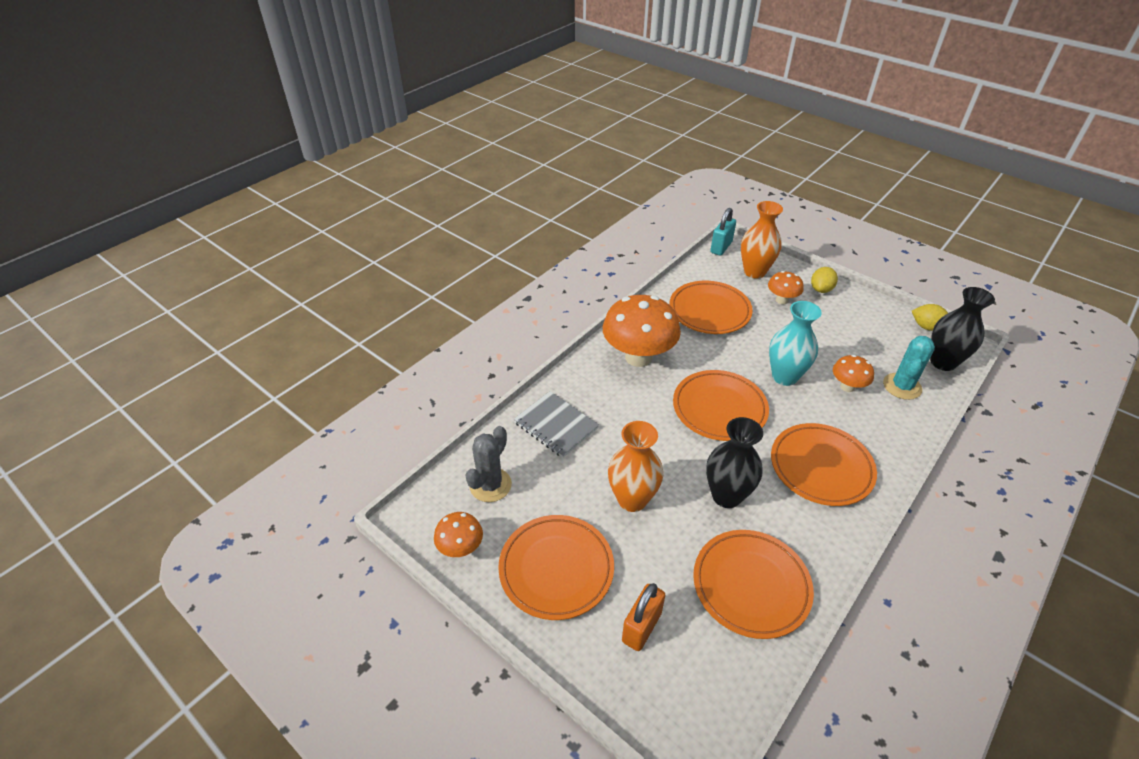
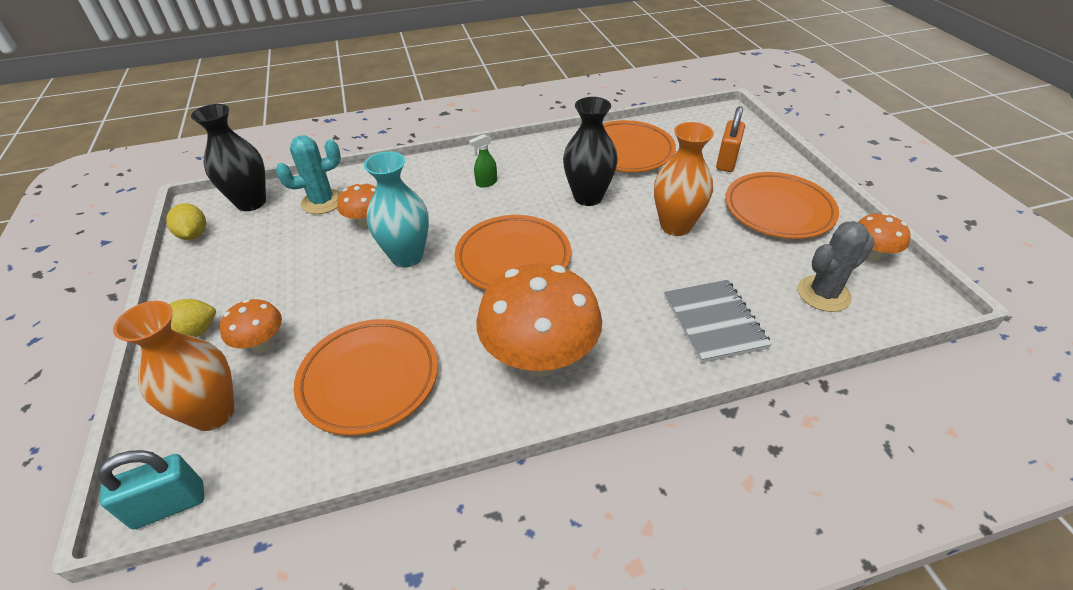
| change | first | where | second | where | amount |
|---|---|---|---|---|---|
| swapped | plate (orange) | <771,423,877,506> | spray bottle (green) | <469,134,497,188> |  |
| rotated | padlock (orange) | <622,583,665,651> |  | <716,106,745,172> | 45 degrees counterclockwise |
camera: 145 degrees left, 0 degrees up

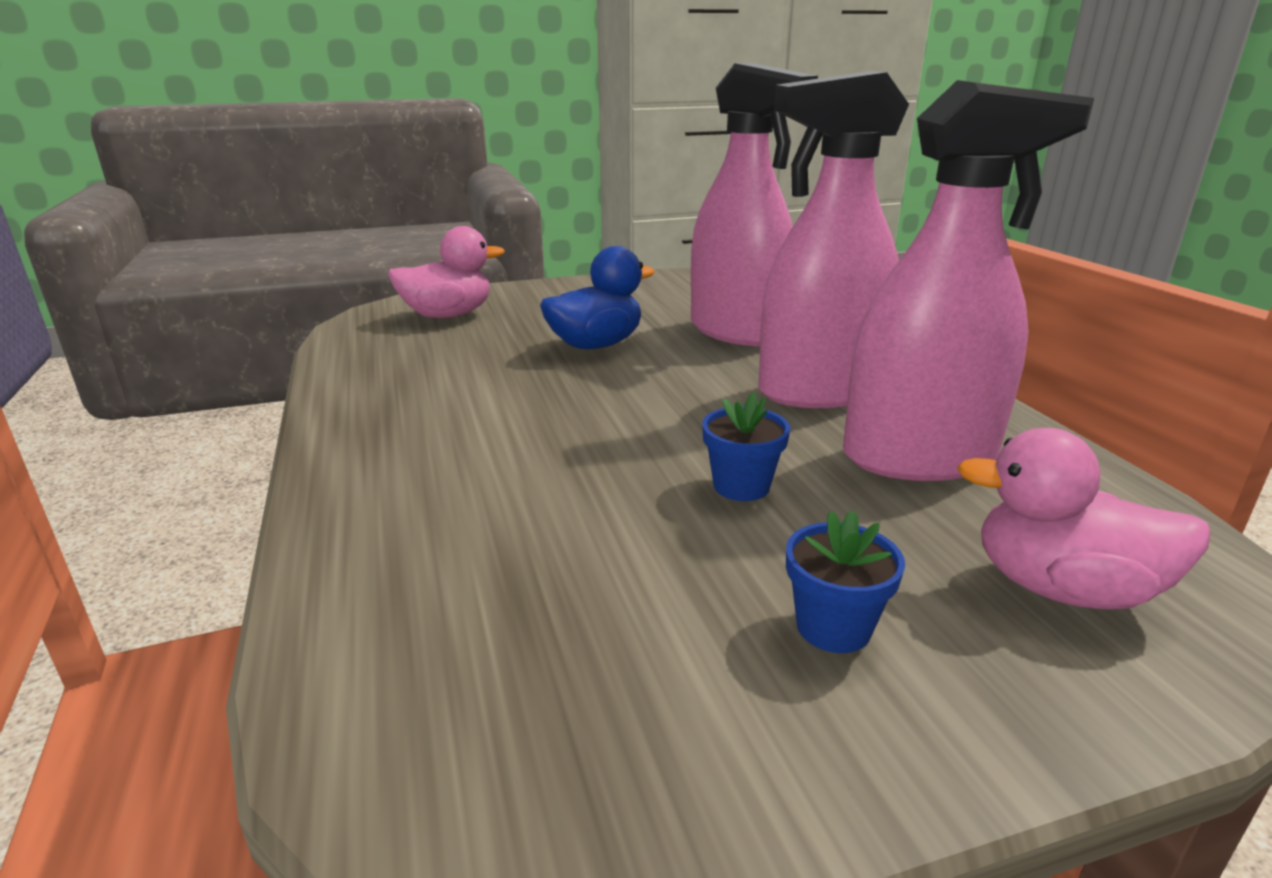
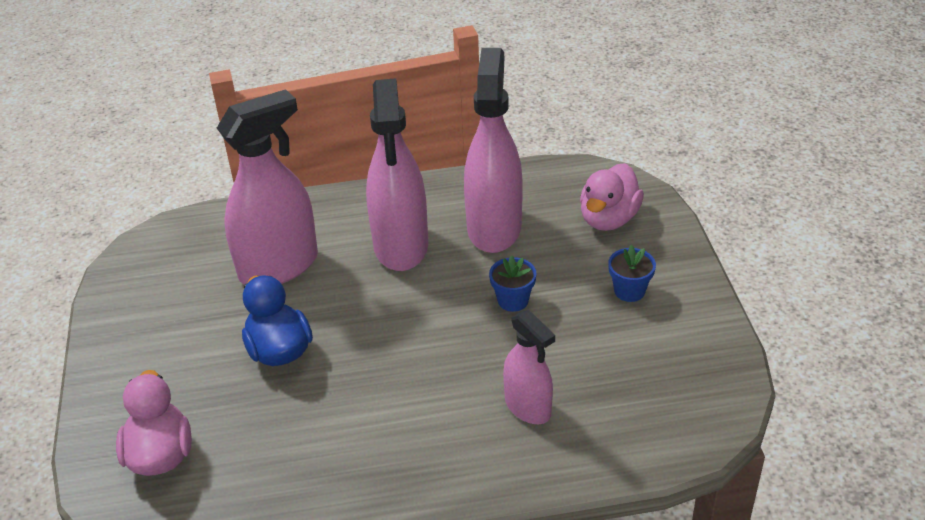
| change | first | where | second | where | amount |
|---|---|---|---|---|---|
| new |  |  | spray bottle (pink) | <503,310,555,424> |  |
camera: 80 degrees left, 15 degrees up

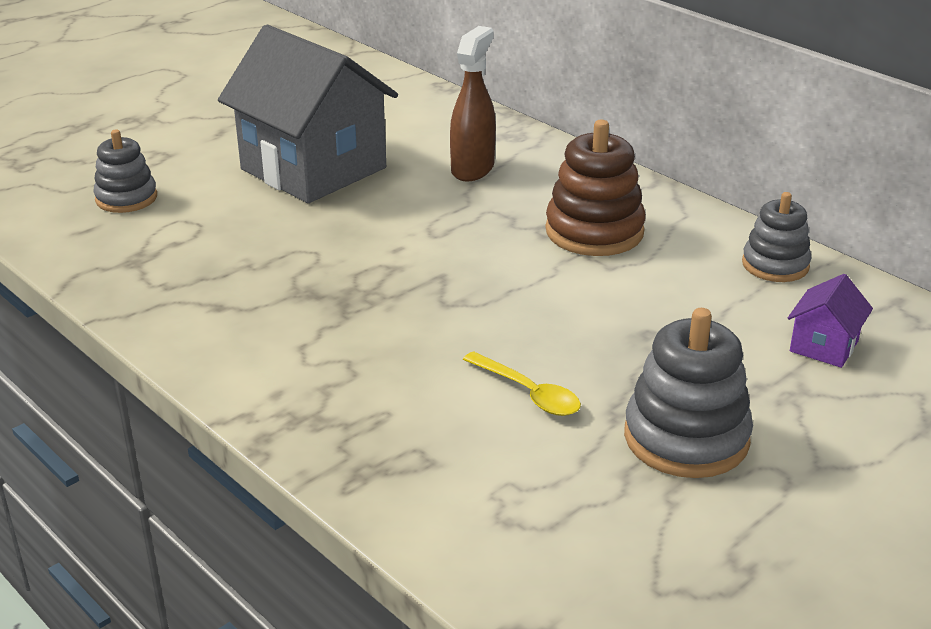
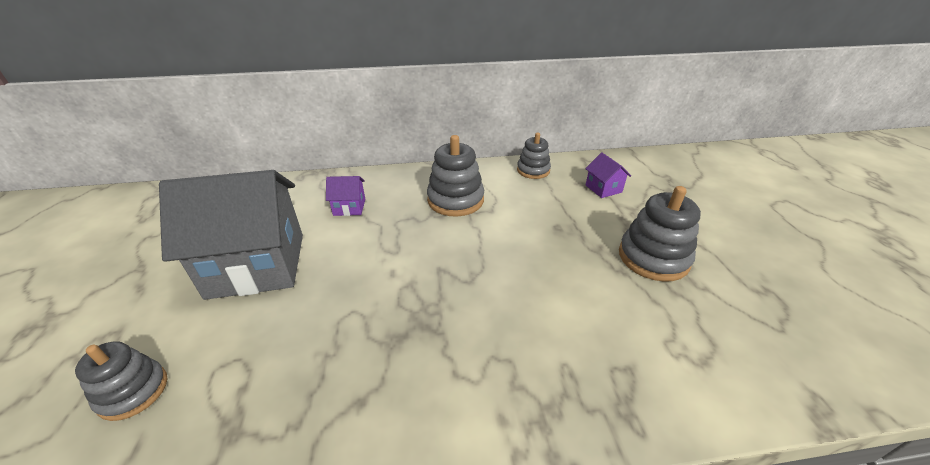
| change | first | where | second | where | amount |
|---|---|---|---|---|---|
| swapped | spray bottle (brown) | <450,26,496,181> | house (purple) | <326,176,365,216> |  |
| repainted | stacking toy (brown) | <545,120,646,256> | stacking toy (grey) | <427,135,484,216> |  |
| gone | spoon (yellow) | <463,351,581,416> |  |  |  |
camera: 55 degrees left, 5 degrees up

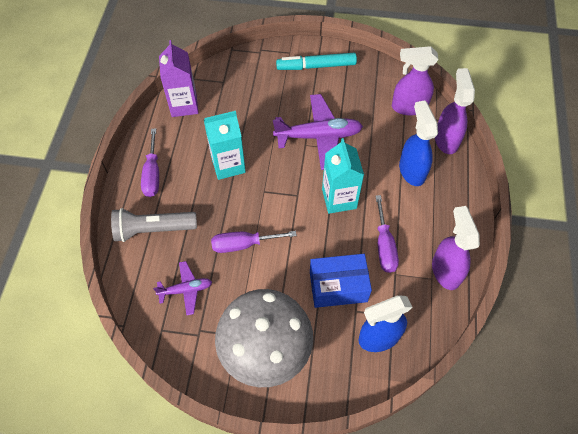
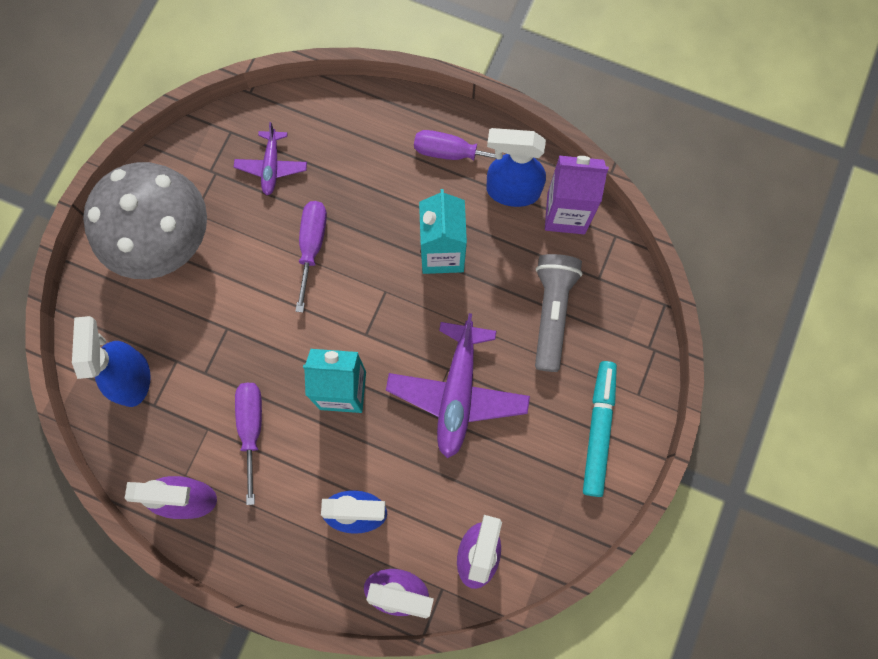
| change | first | where | second | where | amount |
|---|---|---|---|---|---|
| rotated | screwdriver (purple) | <375,195,399,273> |  | <235,383,262,505> | 75 degrees clockwise |
| new |  |  | spray bottle (blue) | <486,128,546,207> |  |
| shifted | flashlight (grey) | <111,208,197,242> |  | <535,254,583,372> |  |
| gone | box (blue) | <310,254,372,308> |  |  |  |
camera: 105 degrees right, 15 degrees up

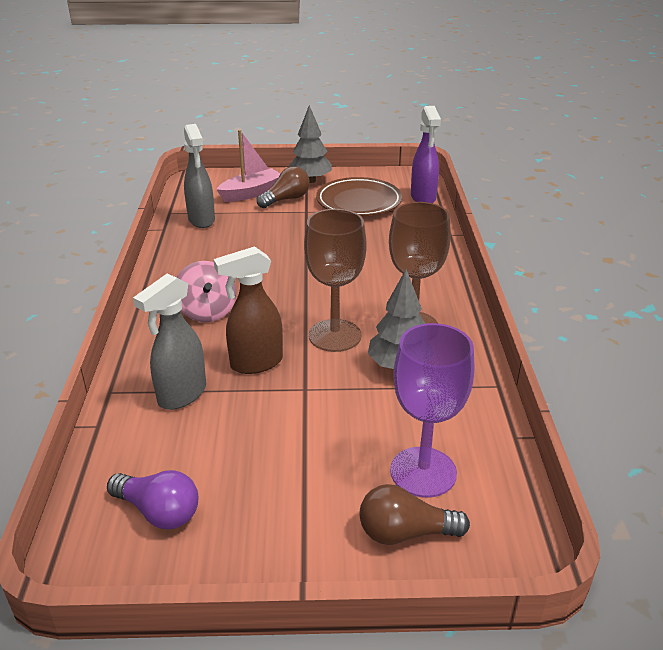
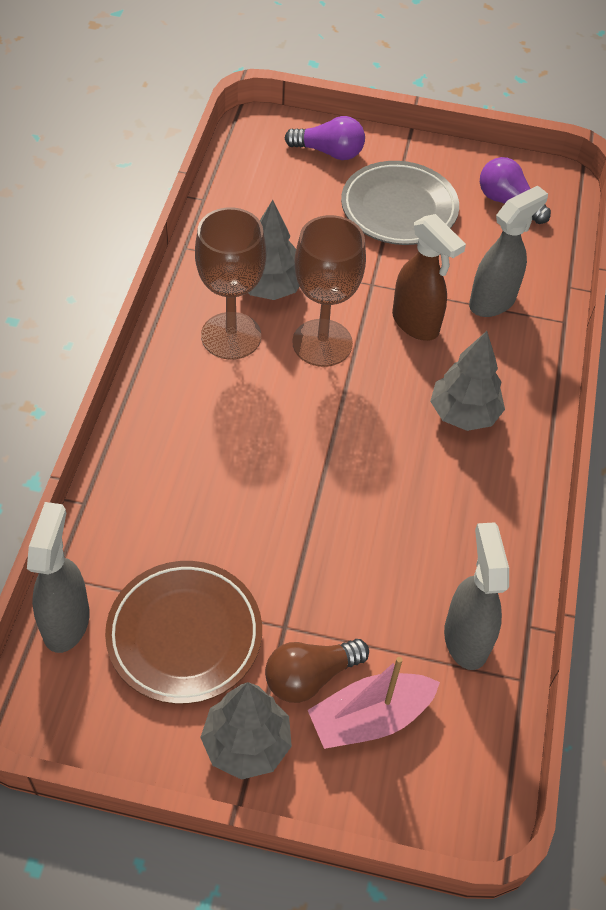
| change | first | where | second | where | amount |
|---|---|---|---|---|---|
| repainted | spray bottle (purple) | <411,106,441,203> | spray bottle (grey) | <27,502,90,653> |  |
| repainted | light bulb (brown) | <359,484,470,545> | light bulb (purple) | <285,116,365,160> |  |
| new |  |  | plate (grey) | <341,161,459,245> |  |
| rotated | spray bottle (brown) | <214,246,283,374> |  | <392,214,466,341> | 60 degrees clockwise |
| swapped | spinning top (pink) | <177,261,236,322> | tree (grey) | <430,331,505,431> |  |
| gone | goblet (purple) | <390,323,474,498> |  |  |  |
camera: 170 degrees left, 20 degrees up

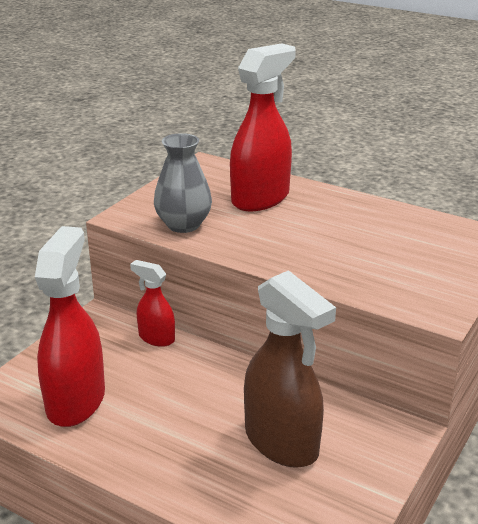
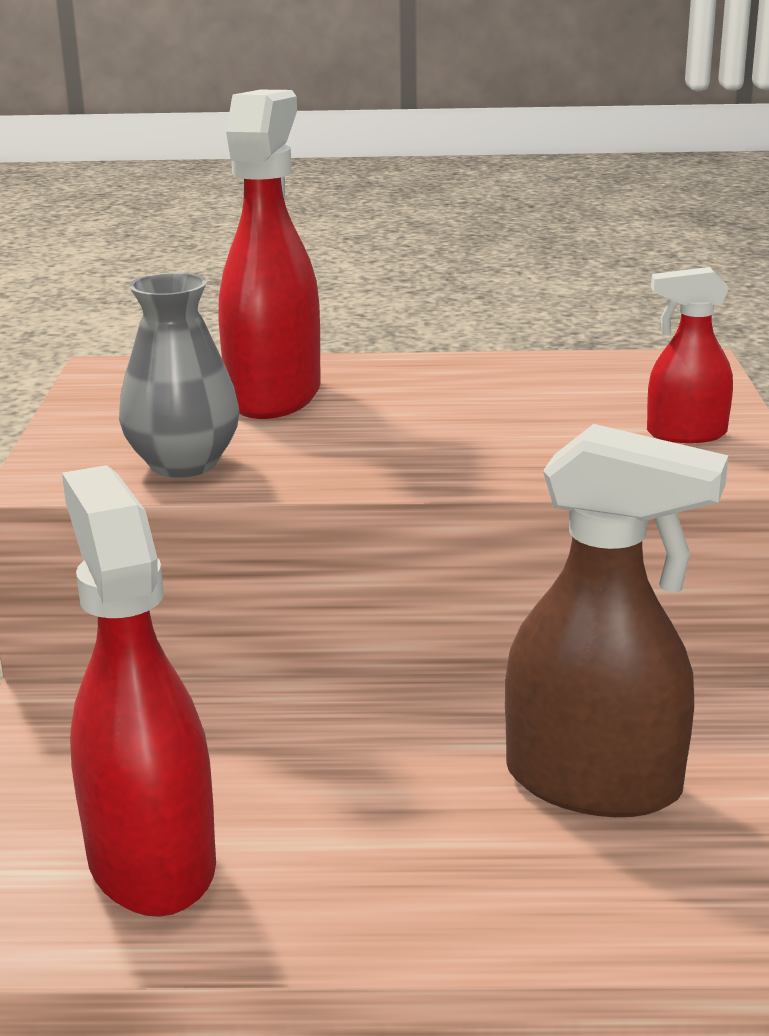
| change | first | where | second | where | amount |
|---|---|---|---|---|---|
| shifted | spray bottle (red) | <130,260,175,347> |  | <647,267,733,443> |  |
camera: 30 degrees left, 5 degrees down

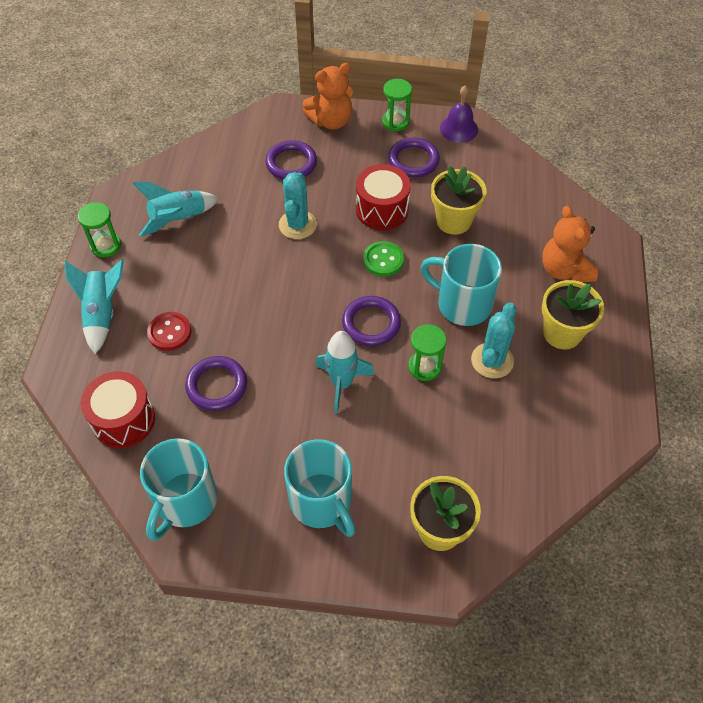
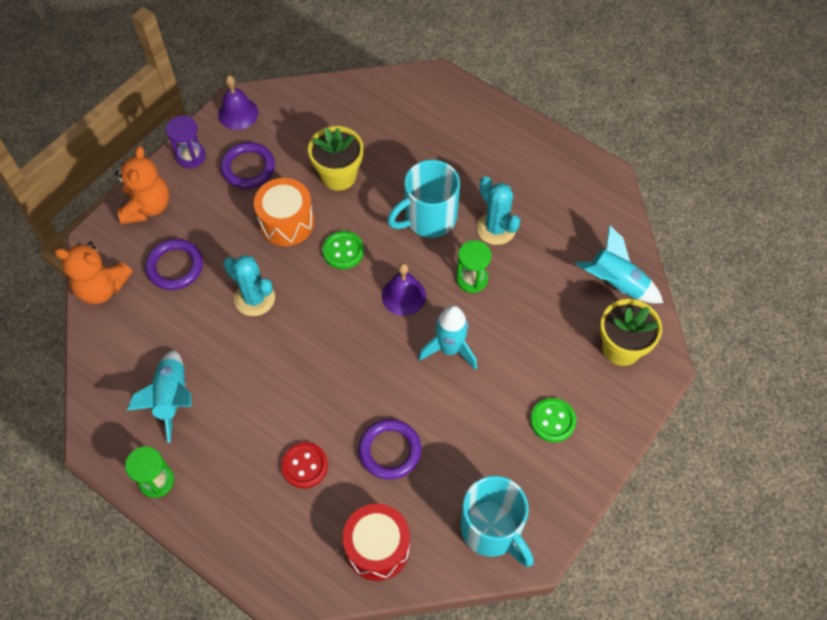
| change | first | where | second | where | amount |
|---|---|---|---|---|---|
| shifted | teddy bear (orange) | <542,206,598,282> |  | <54,242,132,304> |  |
| repainted | hourglass (green) | <382,79,412,131> | hourglass (purple) | <166,116,206,168> |  |
| repainted | drum (red) | <356,164,411,230> | drum (orange) | <254,178,314,246> |  |
| swapped | ring (purple) | <342,296,401,346> | bell (purple) | <382,263,426,316> |  |
| swapped | mug (turquoise) | <284,439,355,537> | button (green) | <530,398,576,442> |  |
| shifted | rocket (turquoise) | <64,259,124,354> |  | <575,225,663,304> |  |
| gone | flower pot (yellow) | <542,280,604,349> |  |  |  |
camera: 60 degrees left, 5 degrees up

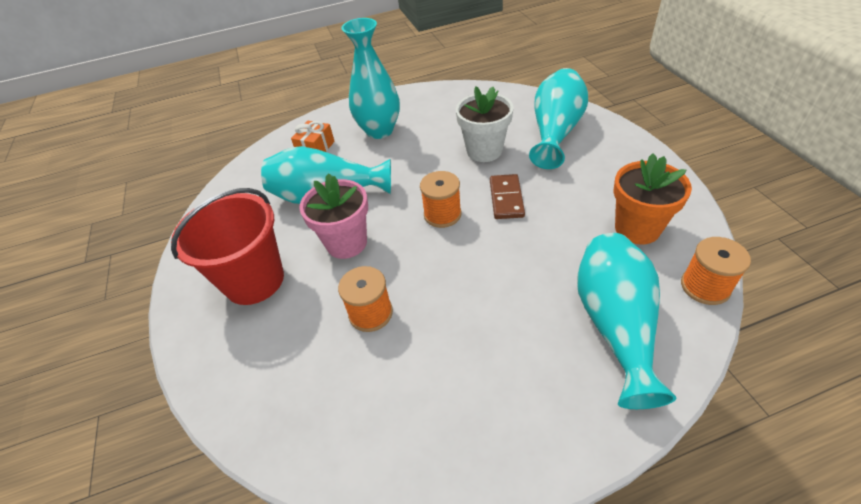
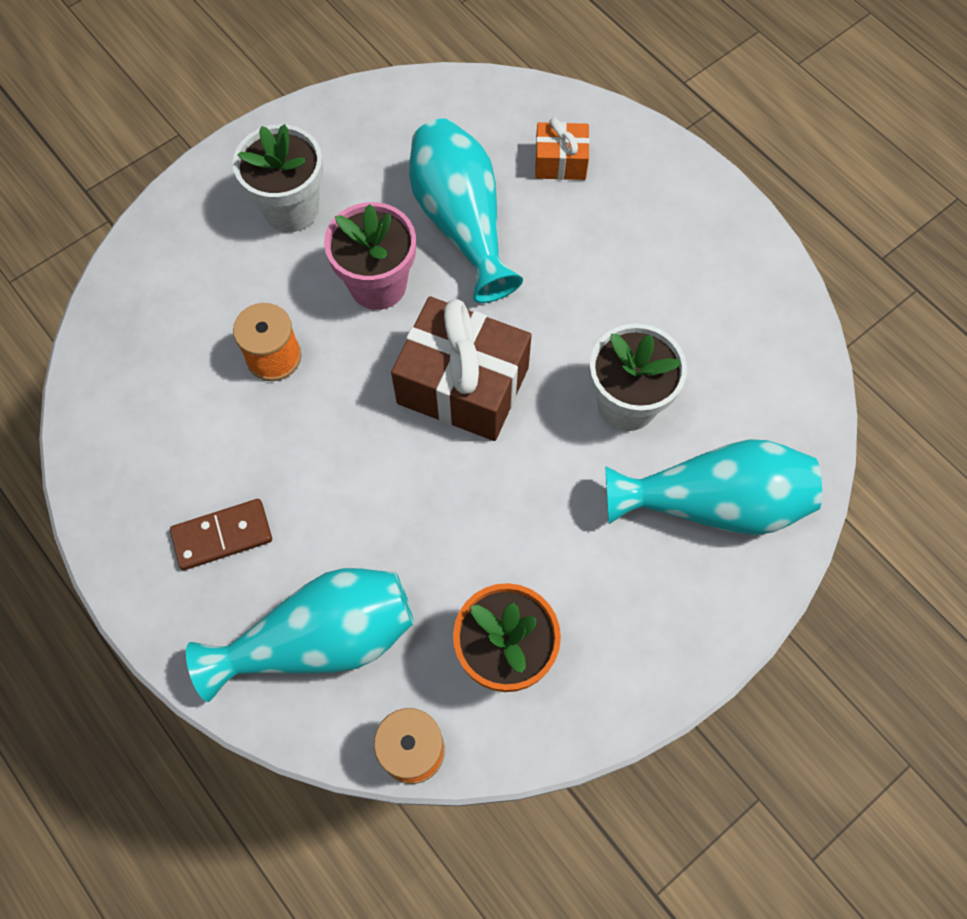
| change | first | where | second | where | amount |
|---|---|---|---|---|---|
| shifted | domino (brown) | <490,174,525,219> |  | <170,499,272,570> |  |
| swapped | bucket (red) | <171,188,284,305> | flower pot (white) | <233,124,323,232> |  |
| swapped | spool (orange) | <420,171,461,228> | gift (brown) | <391,296,532,441> |  |
| gone | vase (turquoise) | <342,18,400,139> |  |  |  |
camera: 65 degrees right, 20 degrees up

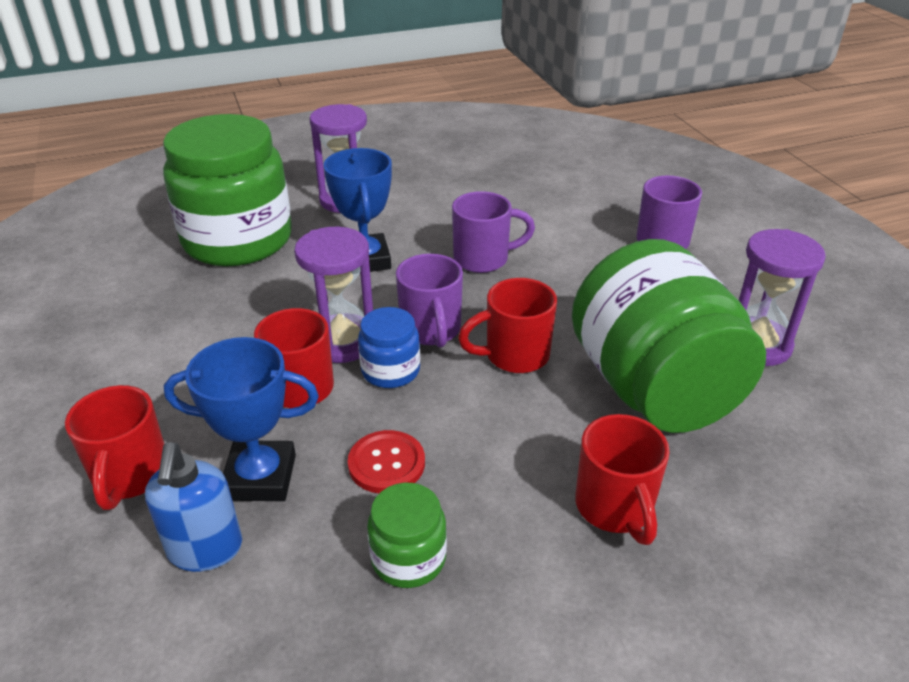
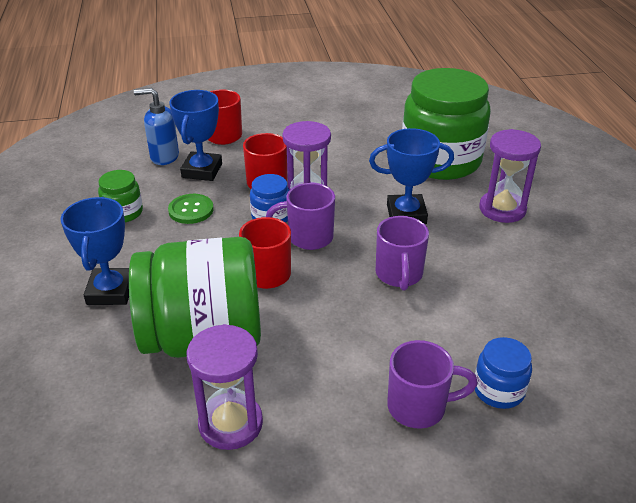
| change | first | where | second | where | amount |
|---|---|---|---|---|---|
| swapped | mug (red) | <575,414,670,545> | trophy (blue) | <61,197,129,305> |  |
| repainted | button (red) | <348,430,425,493> | button (green) | <168,194,214,224> |  |
| new |  |  | jar (blue) | <475,337,532,409> |  |
camera: 100 degrees right, 0 degrees up

